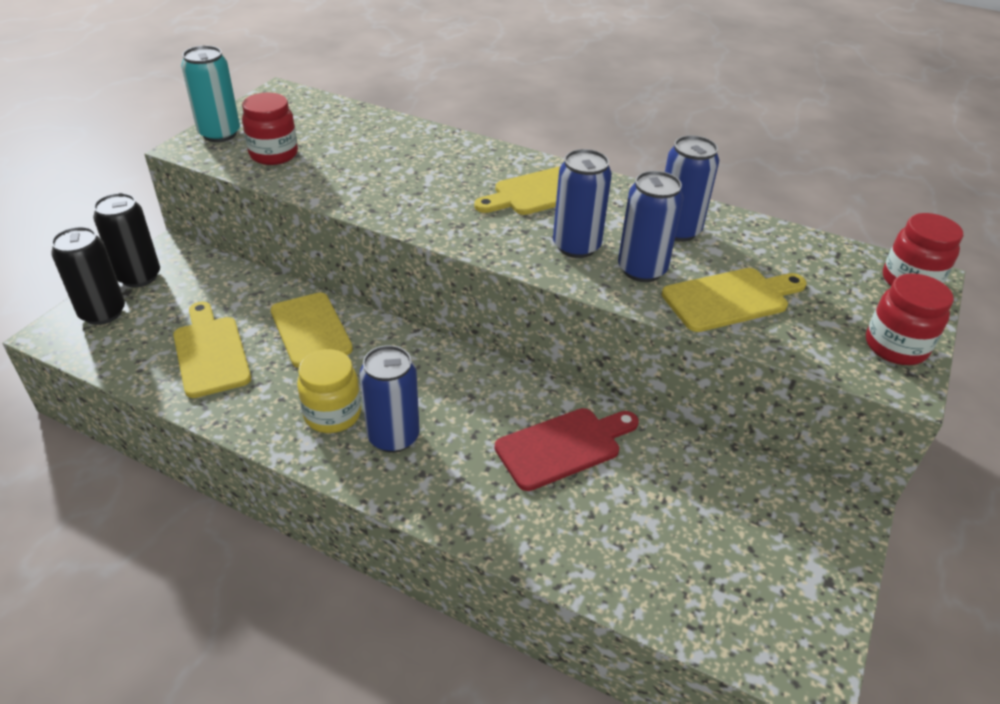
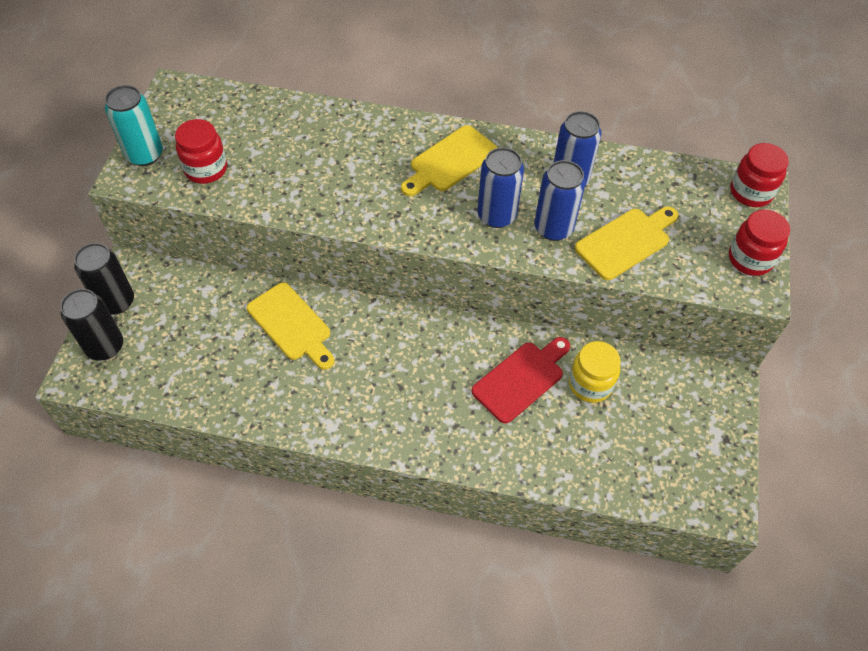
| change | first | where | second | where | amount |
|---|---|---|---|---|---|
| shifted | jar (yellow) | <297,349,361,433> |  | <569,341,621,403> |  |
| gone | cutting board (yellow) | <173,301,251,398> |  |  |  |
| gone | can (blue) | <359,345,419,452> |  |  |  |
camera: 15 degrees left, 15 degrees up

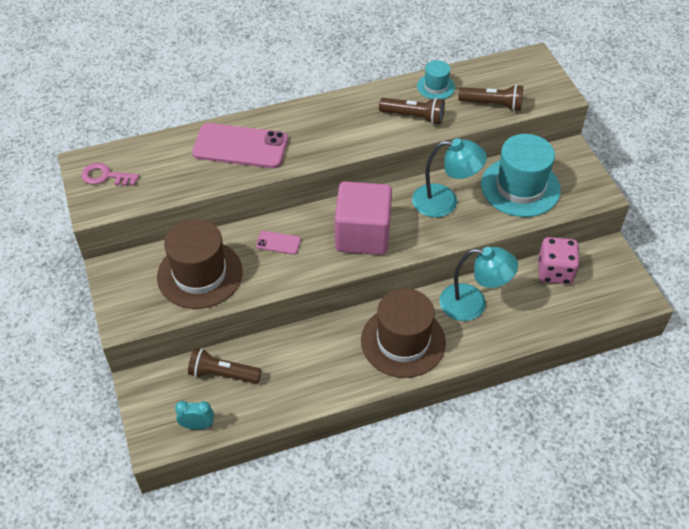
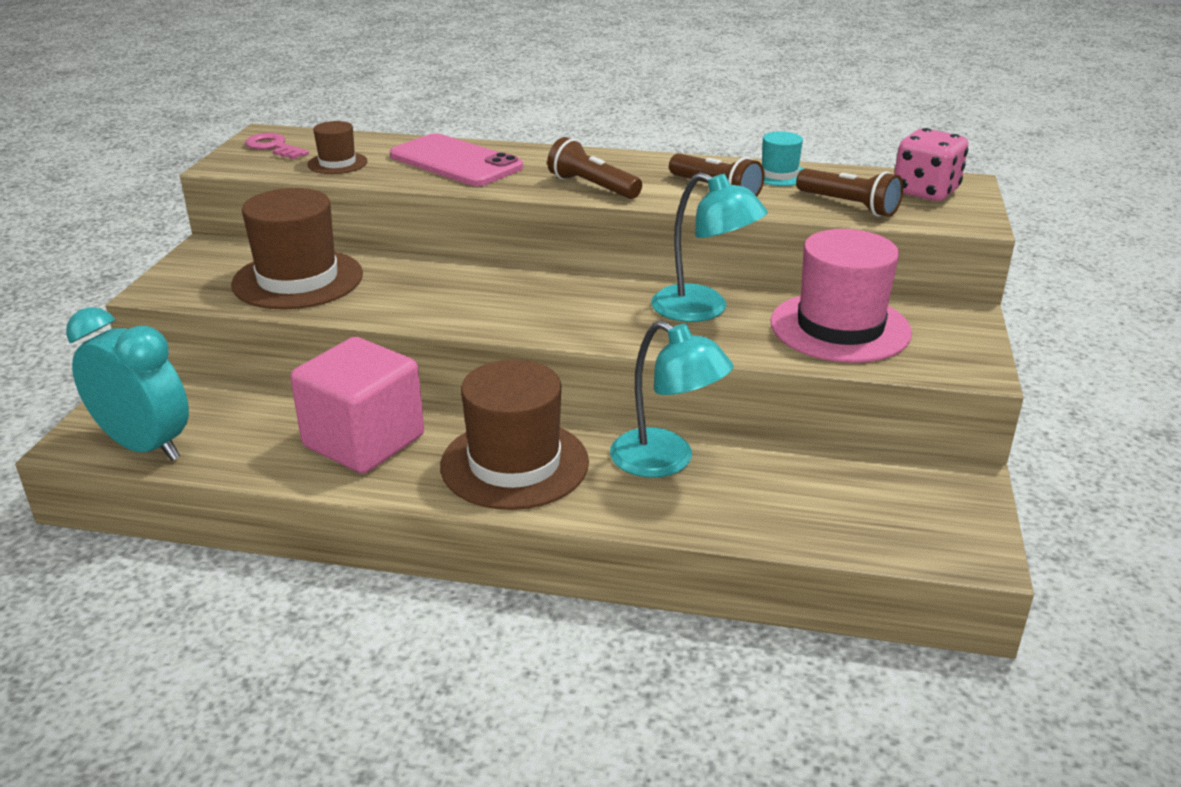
| change | first | where | second | where | amount |
|---|---|---|---|---|---|
| scaled | clock (turquoise) | <175,401,214,430> |  | <66,307,189,461> | x2.09 |
| shifted | cube (pink) | <335,181,392,255> |  | <290,337,424,474> |  |
| new |  |  | hat (brown) | <307,121,367,174> |  |
| shifted | flashlight (brown) | <188,348,261,383> |  | <547,137,642,199> |  |
| repainted | hat (turquoise) | <481,134,561,217> | hat (pink) | <770,229,912,363> |  |
| shifted | dice (pink) | <538,237,580,284> |  | <894,128,968,201> |  |
| gone | phone (pink) | <256,231,301,255> |  |  |  |
camera: 30 degrees right, 20 degrees down

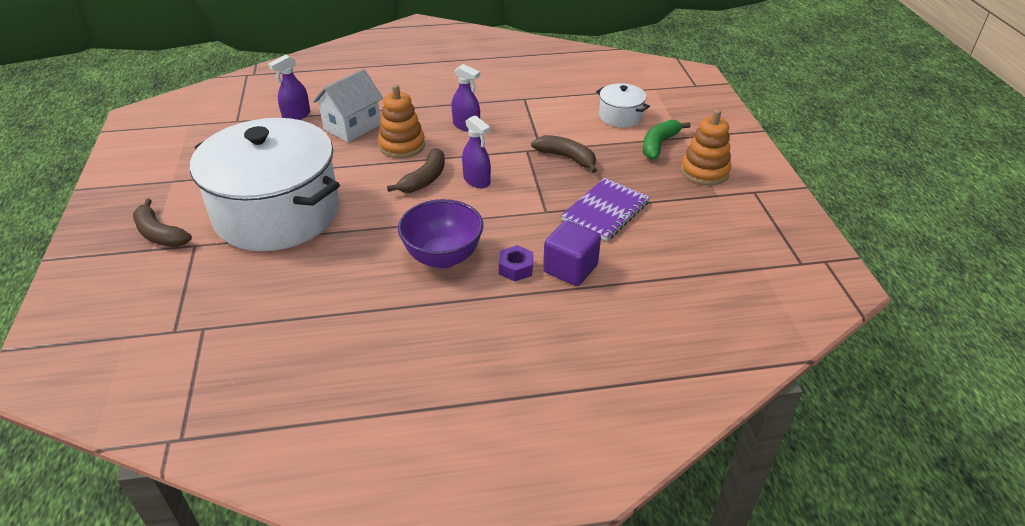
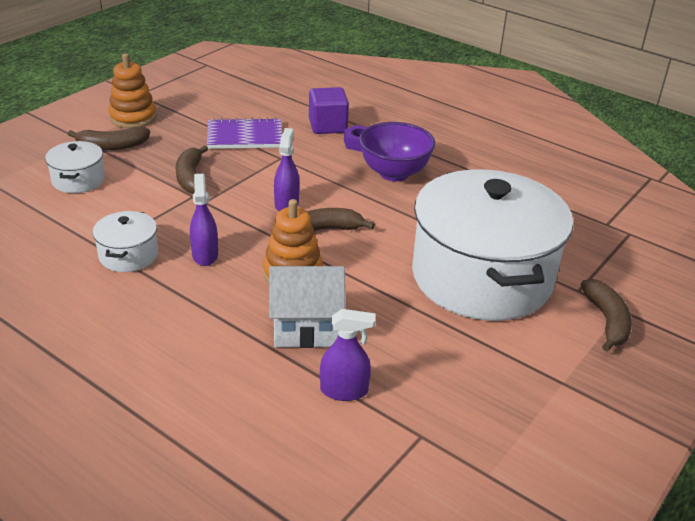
| change | first | where | second | where | amount |
|---|---|---|---|---|---|
| repainted | banana (green) | <643,120,691,160> | banana (brown) | <68,127,150,150> |  |
| new |  |  | pot (white) | <93,211,158,272> |  |
camera: 135 degrees left, 5 degrees down

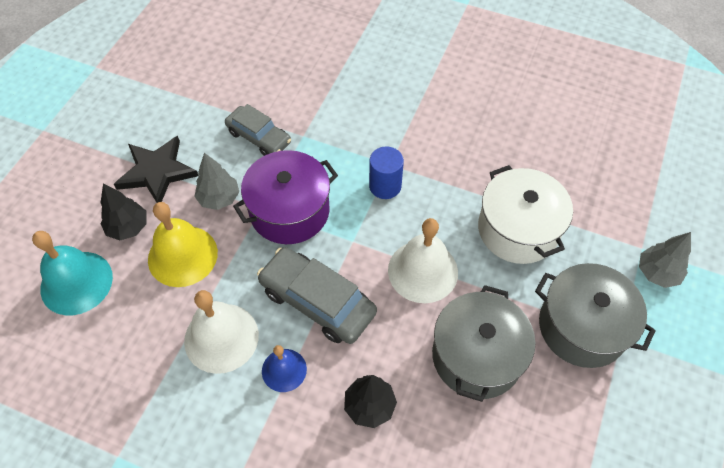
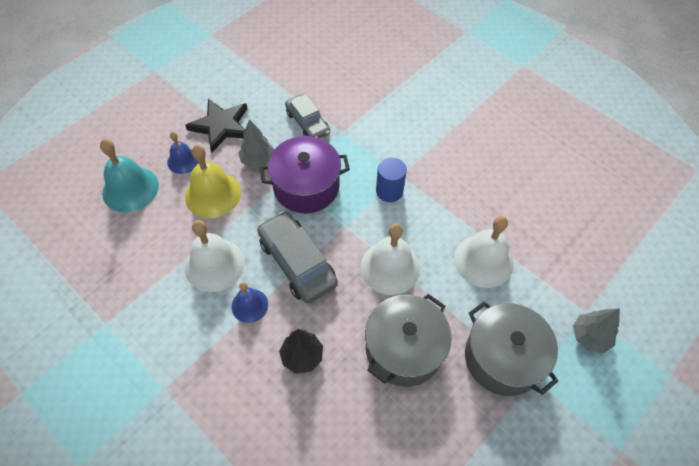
| change | first | where | second | where | amount |
|---|---|---|---|---|---|
| swapped | tree (black) | <101,184,147,240> | bell (blue) | <167,132,199,174> |  |
| swapped | pot (white) | <478,165,573,264> | bell (white) | <454,216,514,288> |  |
camera: 20 degrees right, 0 degrees up

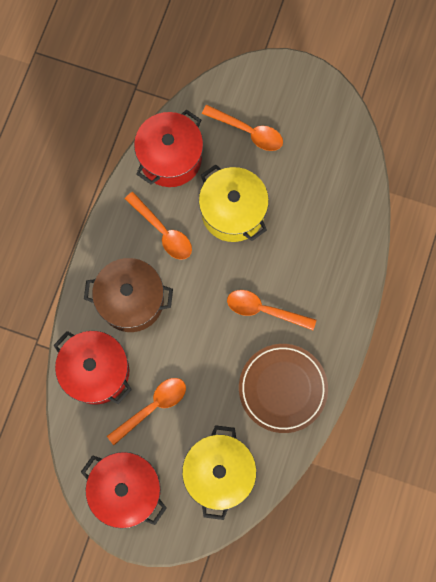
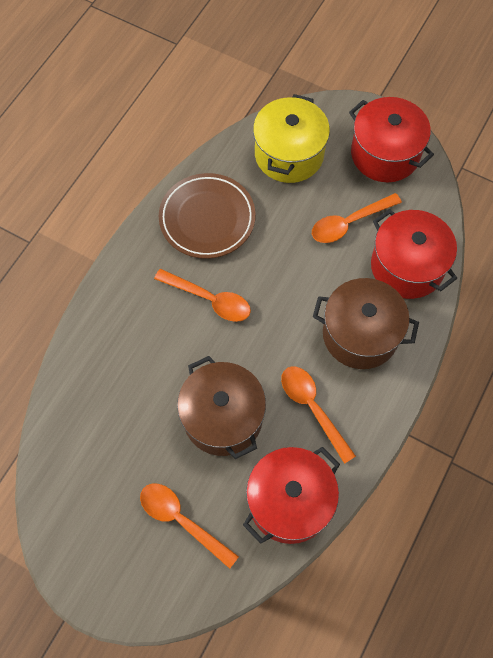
| change | first | where | second | where | amount |
|---|---|---|---|---|---|
| repainted | pot (yellow) | <199,164,269,242> | pot (brown) | <177,356,266,459> |  |
camera: 170 degrees left, 10 degrees down

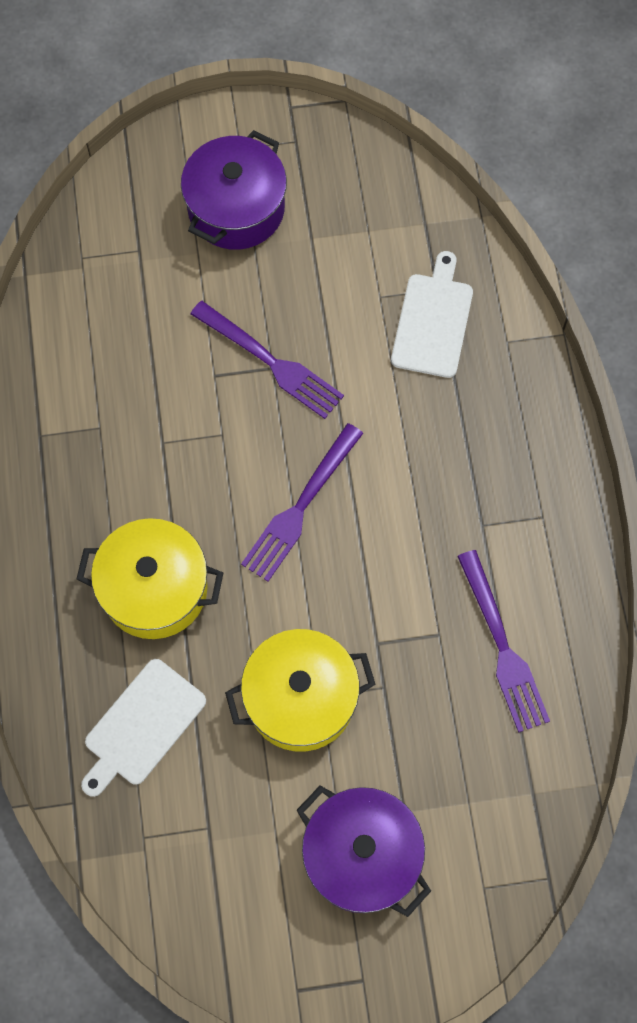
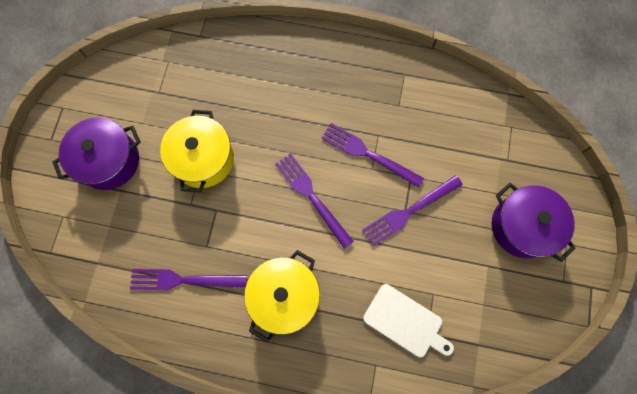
| change | first | where | second | where | amount |
|---|---|---|---|---|---|
| shifted | pot (yellow) | <77,518,223,639> |  | <244,250,320,343> |  |
| new |  |  | fork (purple) | <321,123,424,188> |  |
| gone | cutting board (white) | <81,659,206,797> |  |  |  |
camera: 110 degrees right, 5 degrees up

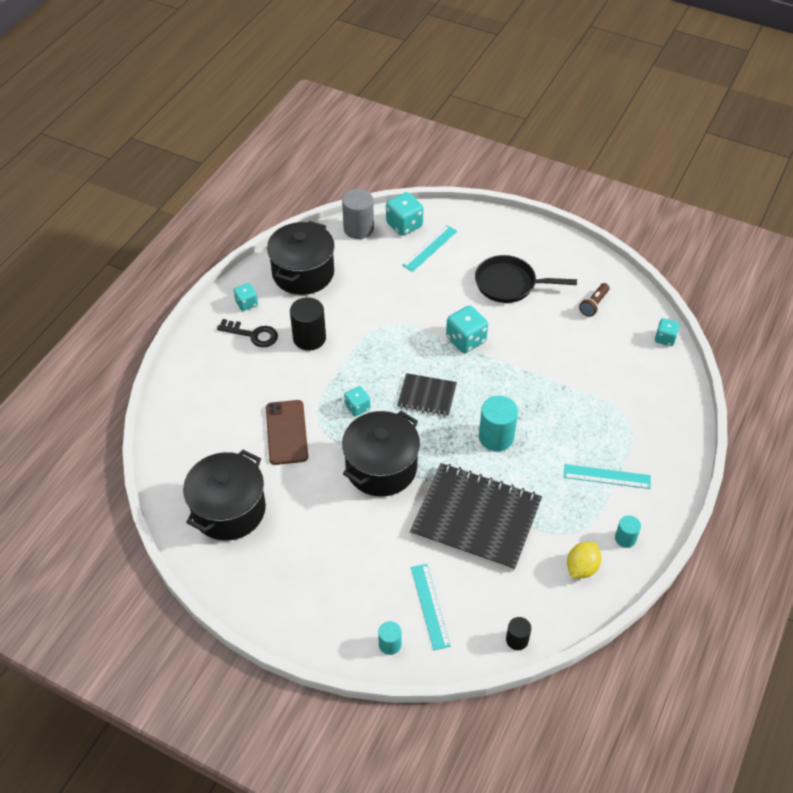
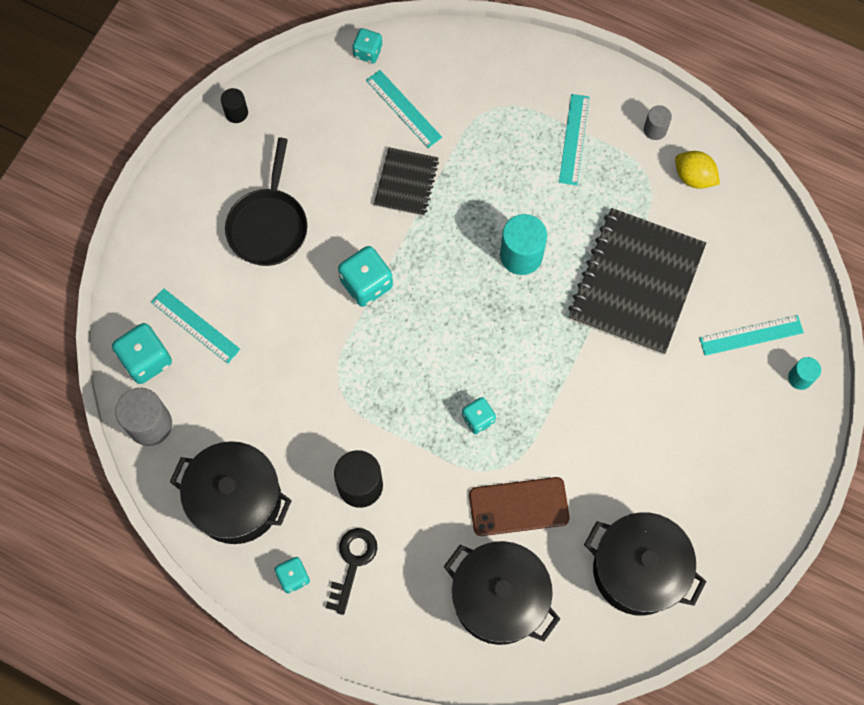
| change | first | where | second | where | amount |
|---|---|---|---|---|---|
| shifted | cylinder (black) | <506,617,531,650> |  | <221,88,248,123> |  |
| new |  |  | ruler (turquoise) | <366,70,442,148> |  |
| shifted | notebook (black) | <397,373,457,417> |  | <374,147,439,216> |  |
| shifted | pot (black) | <342,411,420,497> |  | <444,541,560,645> |  |
| repainted | cylinder (turquoise) | <615,515,641,548> | cylinder (grey) | <644,105,672,140> |  |
| gone | flashlight (brown) | <579,283,610,317> |  |  |  |
camera: 90 degrees left, 20 degrees up

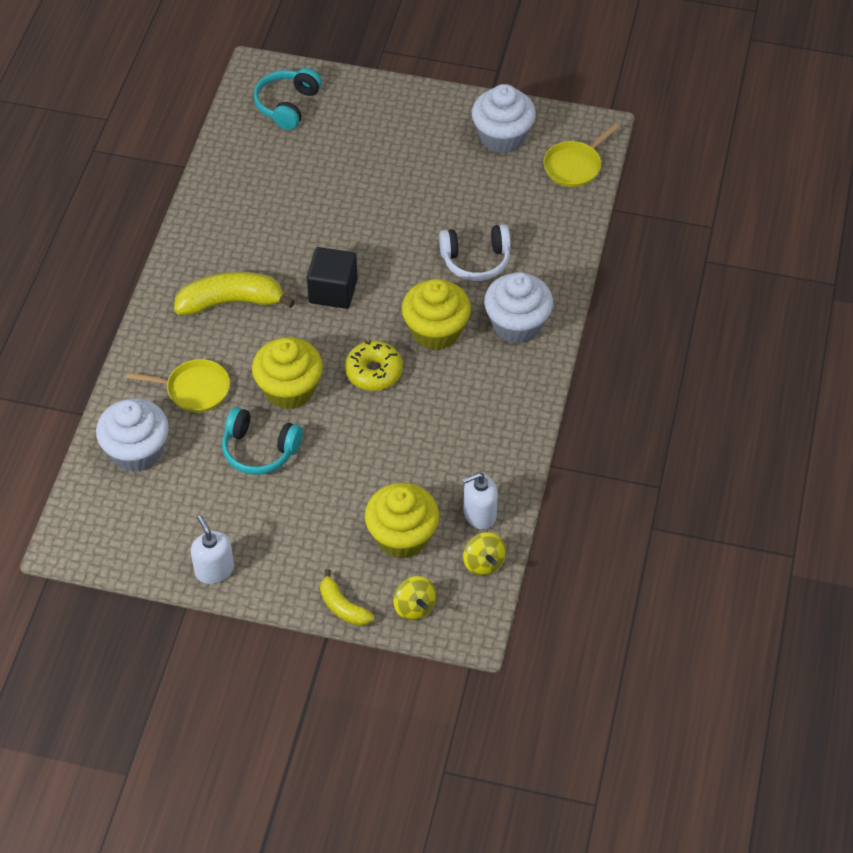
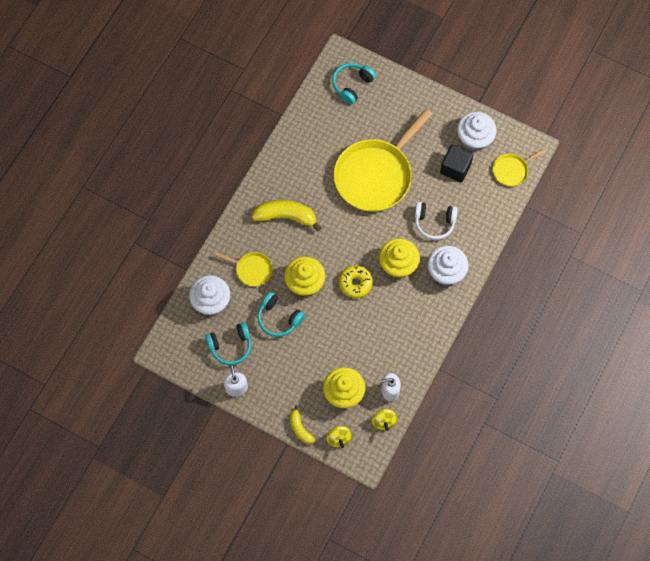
| change | first | where | second | where | amount |
|---|---|---|---|---|---|
| new |  |  | headphones (turquoise) | <205,322,251,365> |  |
| new |  |  | pan (yellow) | <333,109,432,212> |  |
| shifted | cube (black) | <307,247,357,309> |  | <440,145,473,183> |  |
camera: 15 degrees right, 15 degrees up

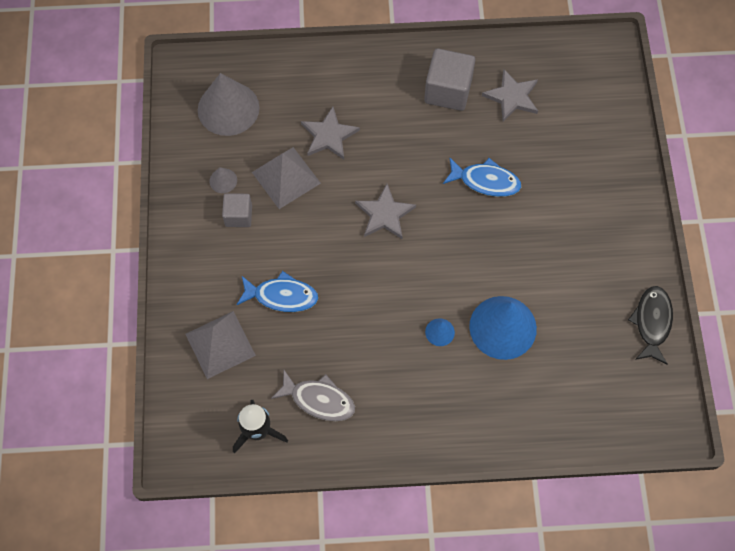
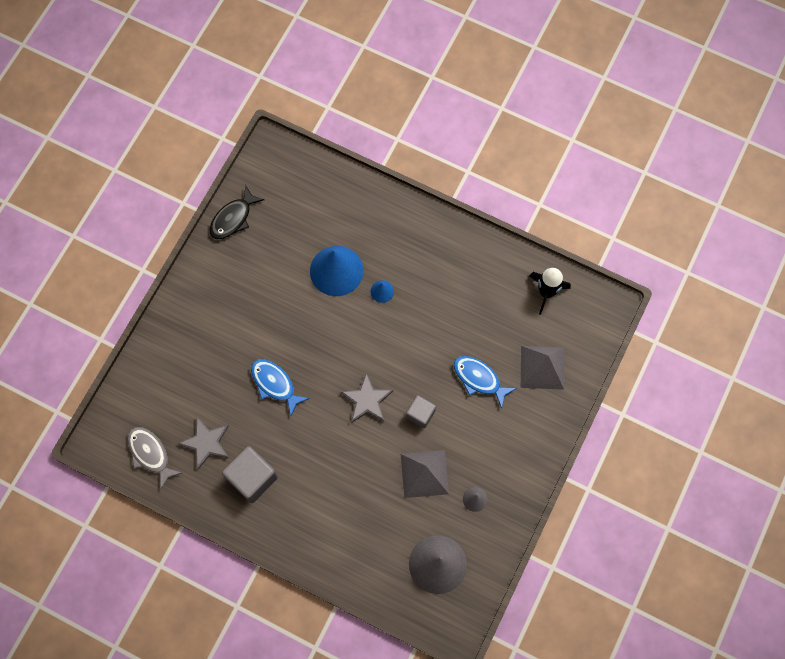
| change | first | where | second | where | amount |
|---|---|---|---|---|---|
| shifted | fish (grey) | <271,370,355,421> |  | <128,427,182,490> |  |
| shifted | cube (grey) | <222,193,252,227> |  | <406,395,436,428> |  |
| gone | star (grey) | <301,107,360,160> |  |  |  |
camera: 150 degrees left, 5 degrees up

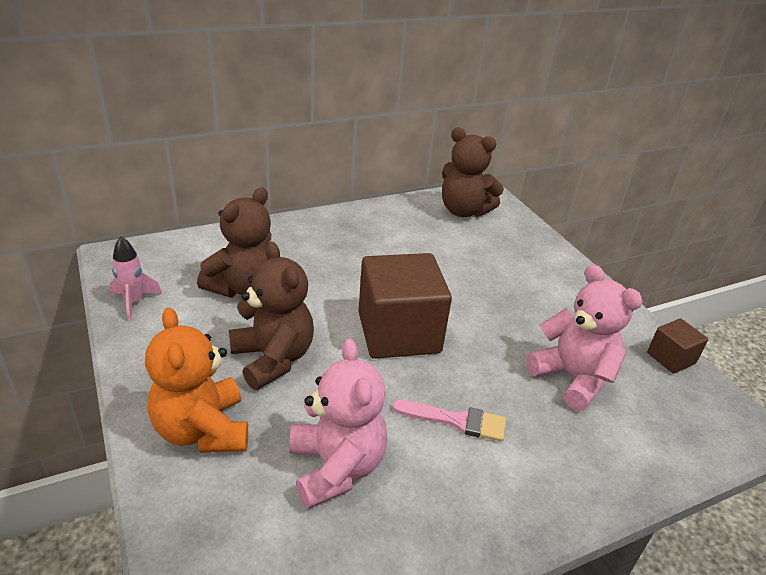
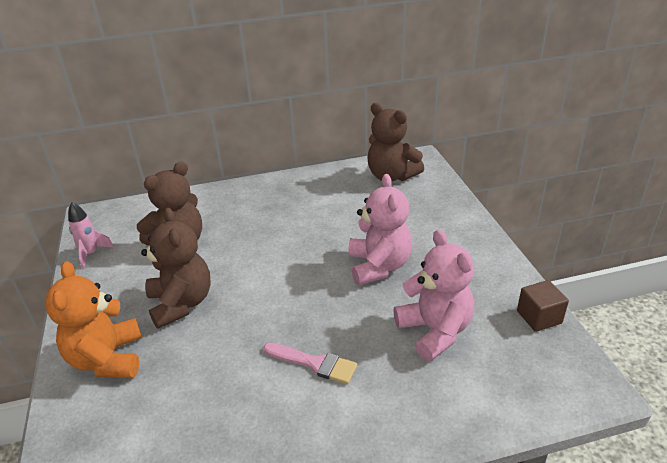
| change | first | where | second | where | amount |
|---|---|---|---|---|---|
| shifted | teddy bear (pink) | <289,339,388,509> |  | <348,174,412,285> |  |
| gone | cube (brown) | <358,253,452,359> |  |  |  |
camera: 15 degrees right, 0 degrees up

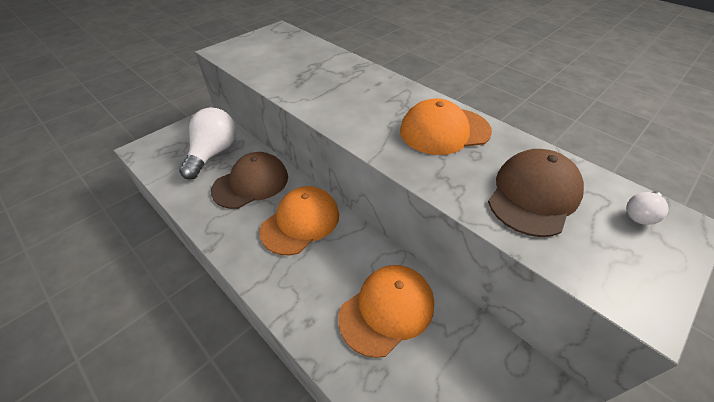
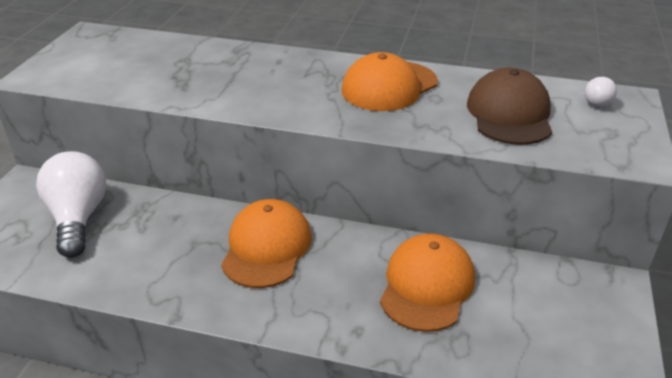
| change | first | where | second | where | amount |
|---|---|---|---|---|---|
| gone | cap (brown) | <211,152,288,209> |  |  |  |
camera: 30 degrees left, 10 degrees down

